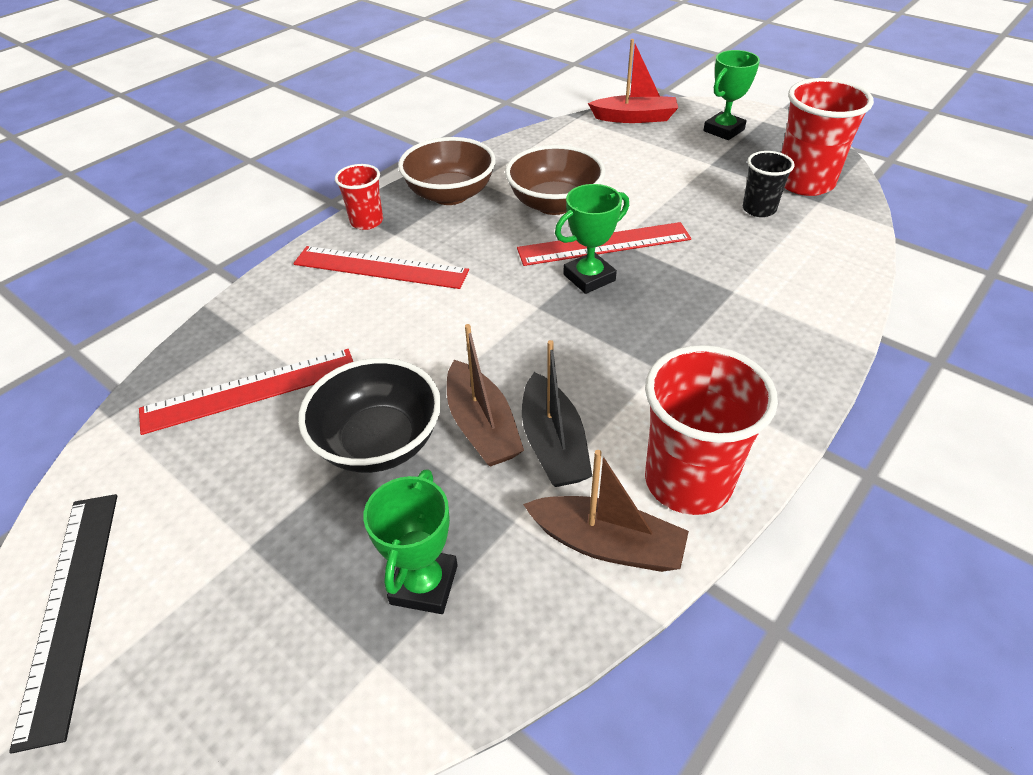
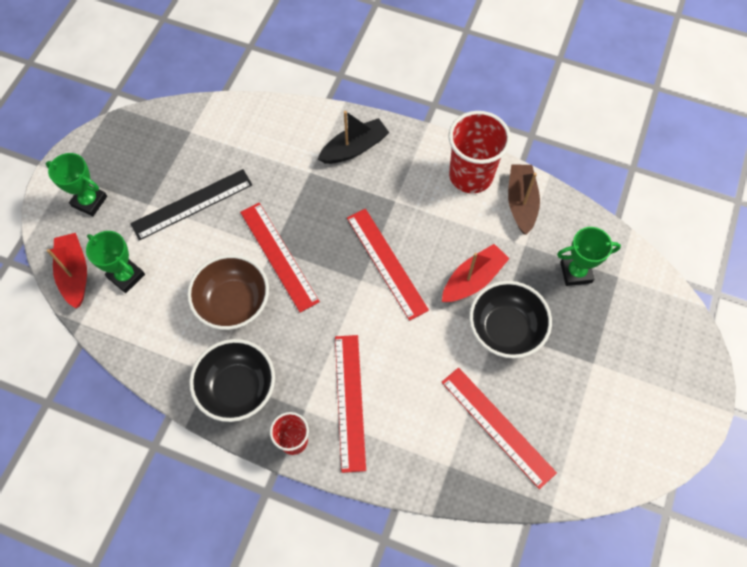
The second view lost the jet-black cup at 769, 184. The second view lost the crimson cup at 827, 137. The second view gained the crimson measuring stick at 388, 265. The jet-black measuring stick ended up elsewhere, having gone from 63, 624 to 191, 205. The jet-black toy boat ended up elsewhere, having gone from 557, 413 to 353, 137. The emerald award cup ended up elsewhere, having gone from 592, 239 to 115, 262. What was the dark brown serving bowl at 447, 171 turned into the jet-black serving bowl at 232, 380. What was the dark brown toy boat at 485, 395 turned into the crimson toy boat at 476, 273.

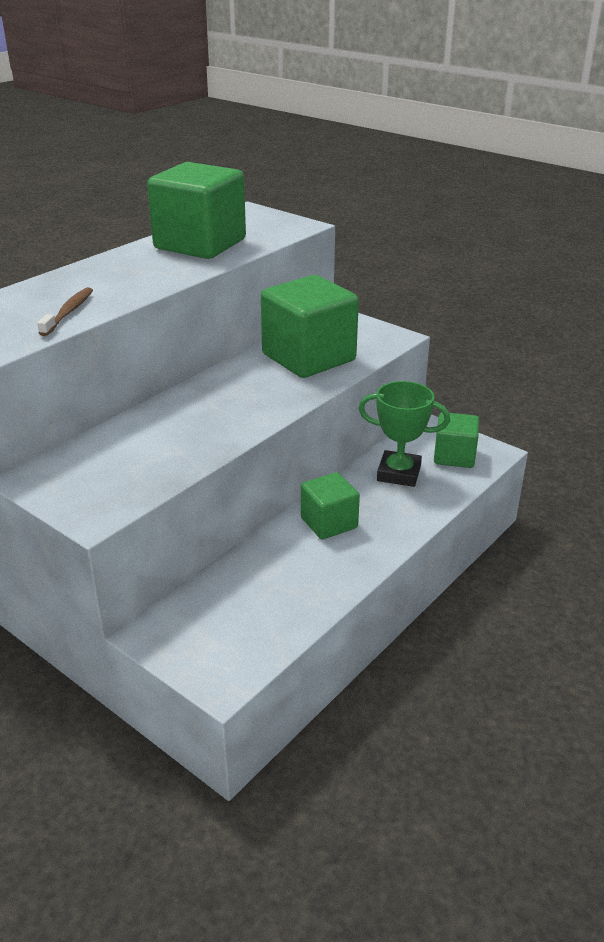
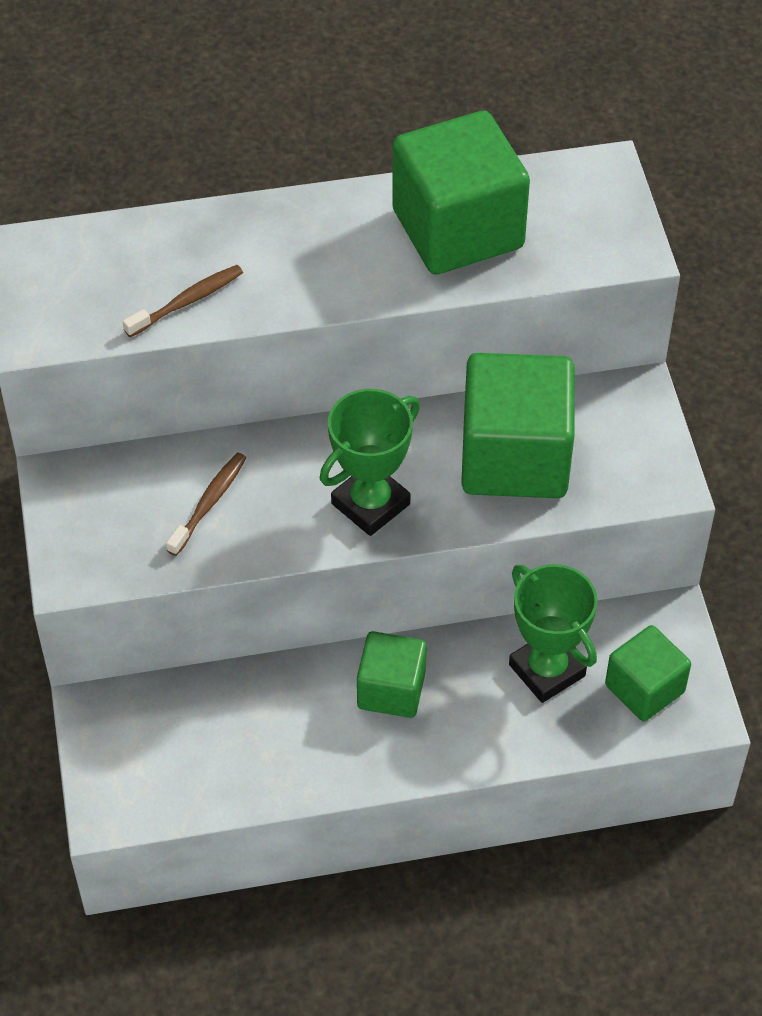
The second view gained the dark brown tooth brush at 206, 504. The second view gained the emerald award cup at 370, 462.

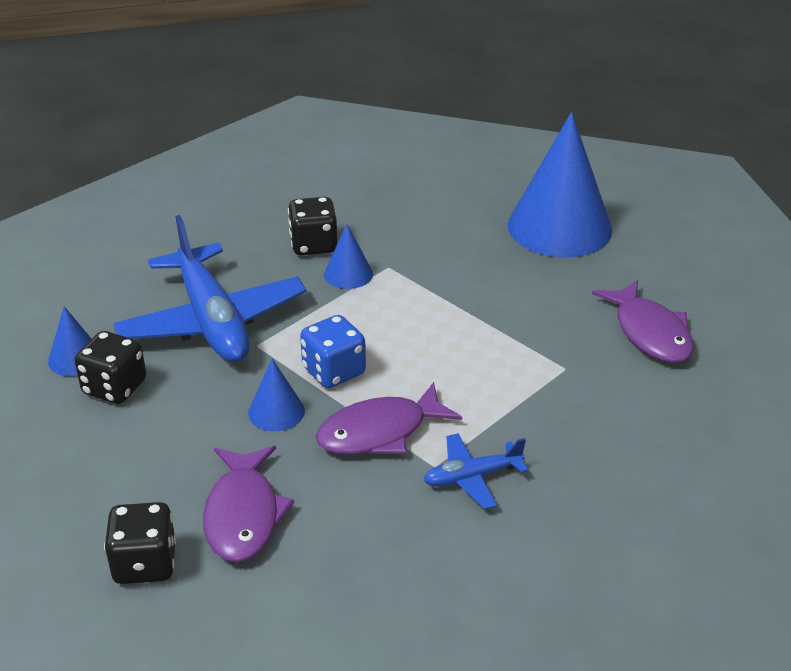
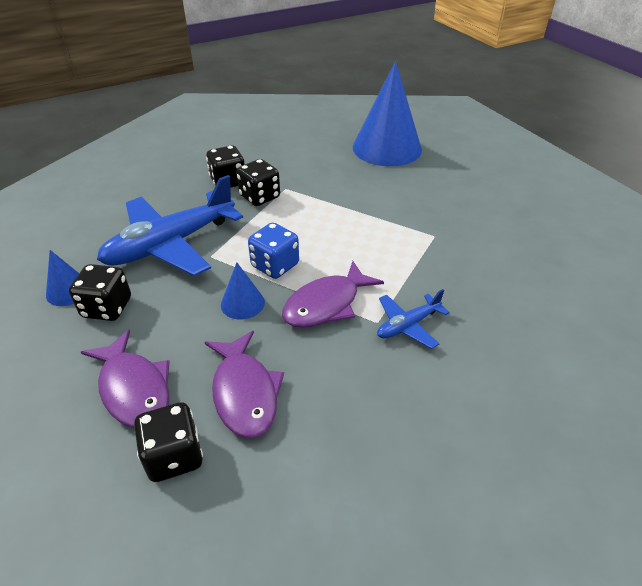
The royal purple fish figure ended up elsewhere, having gone from 643, 321 to 125, 379. Where the blue cone stood at 348, 256, the jet-black die came to stand at 258, 182. The blue plane at 209, 289 ended up facing another way, 90 degrees clockwise from before.

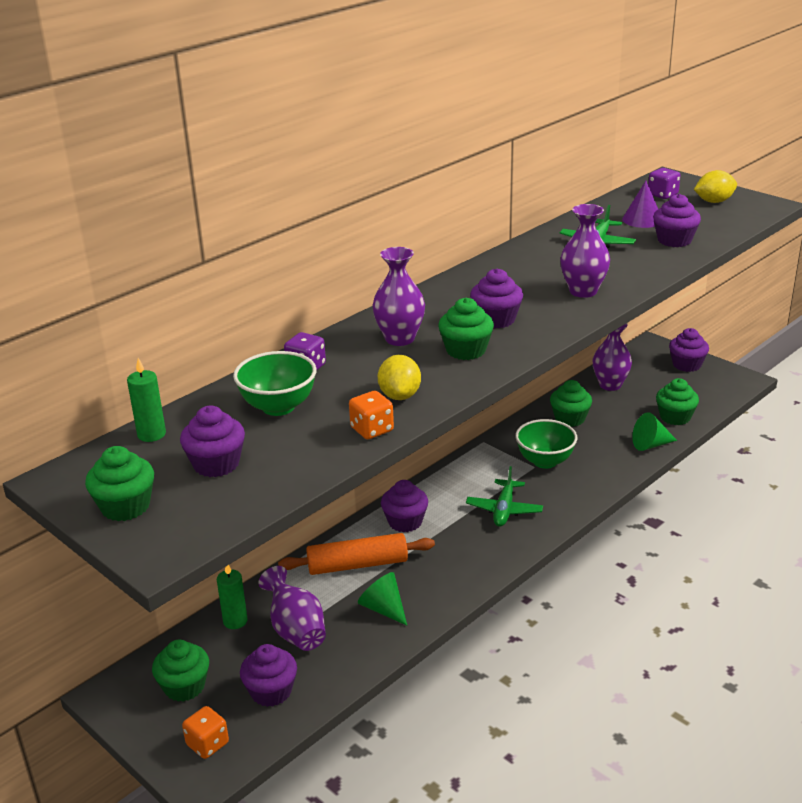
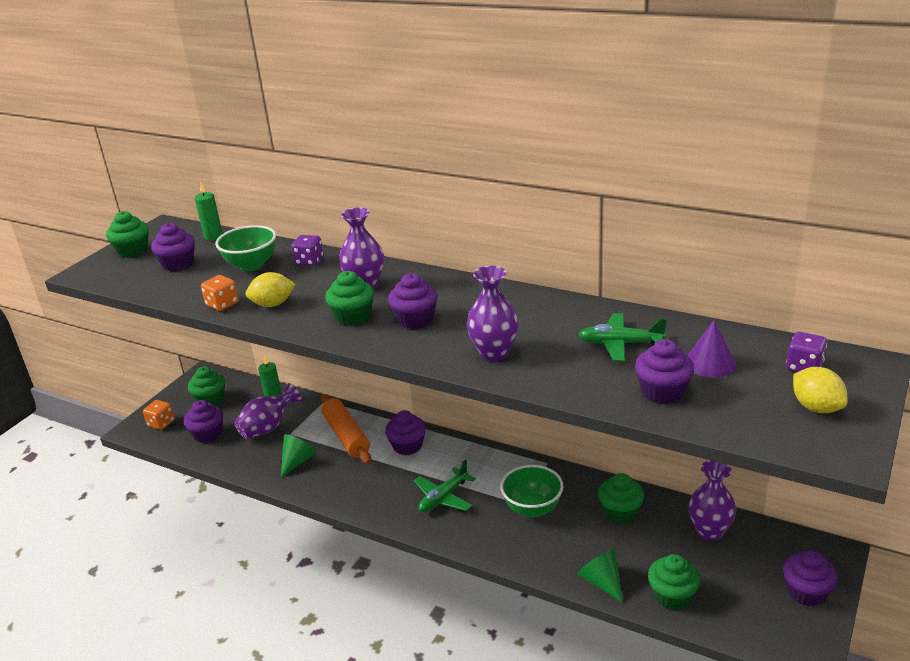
The emerald plane at 504, 496 ended up facing another way, 45 degrees counterclockwise from before.

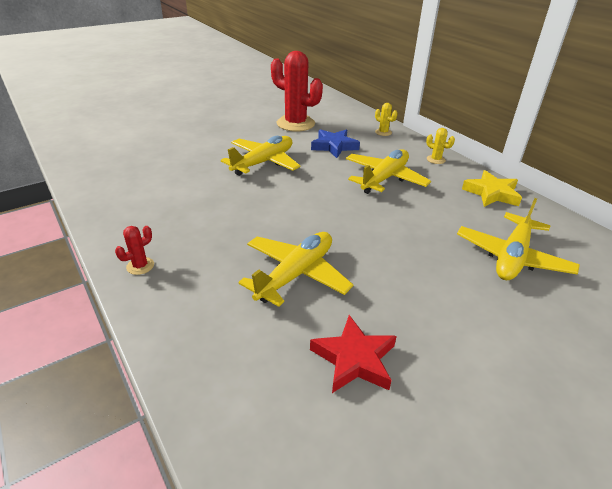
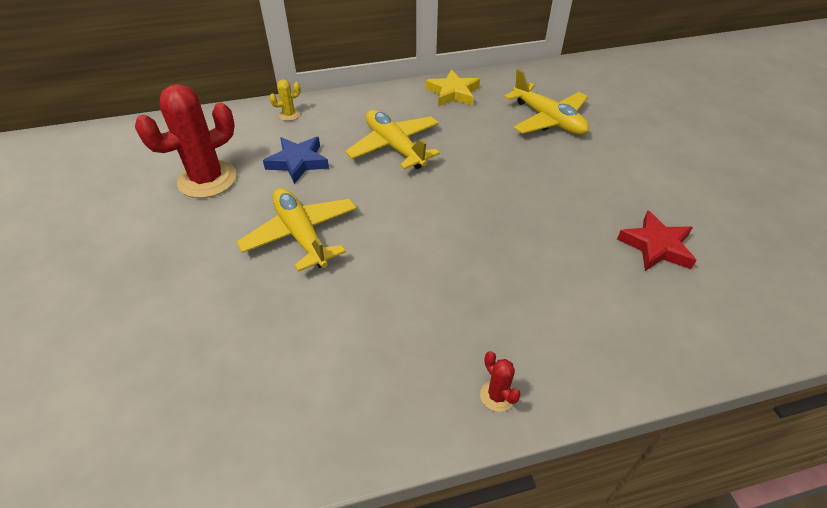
The second view lost the golden plane at 295, 269. The second view lost the golden saguaro cactus at 440, 146.

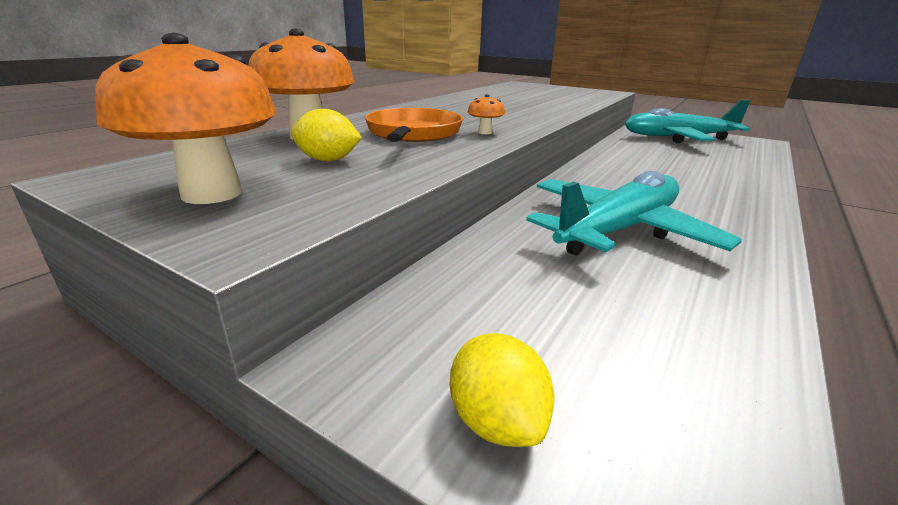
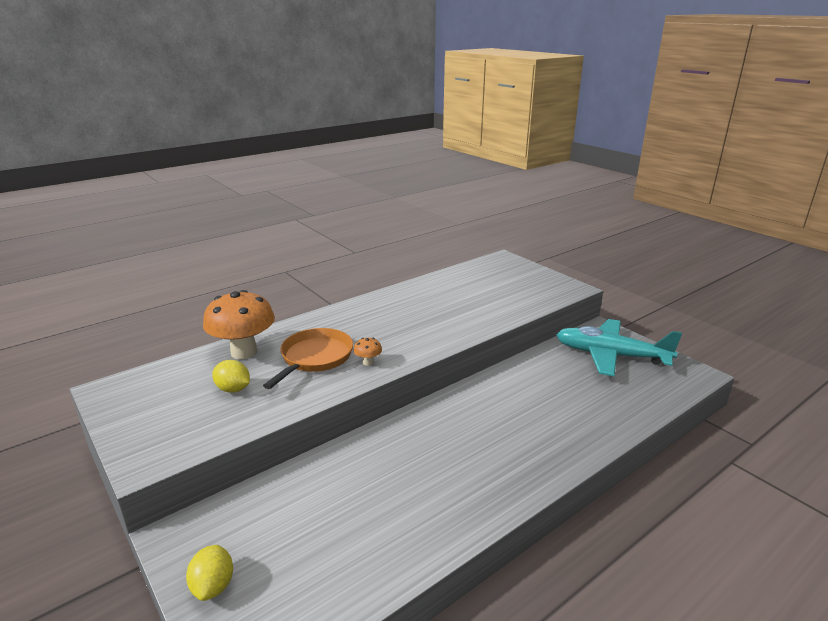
The second view lost the orange toadstool at 186, 118. The second view lost the teal plane at 634, 213.

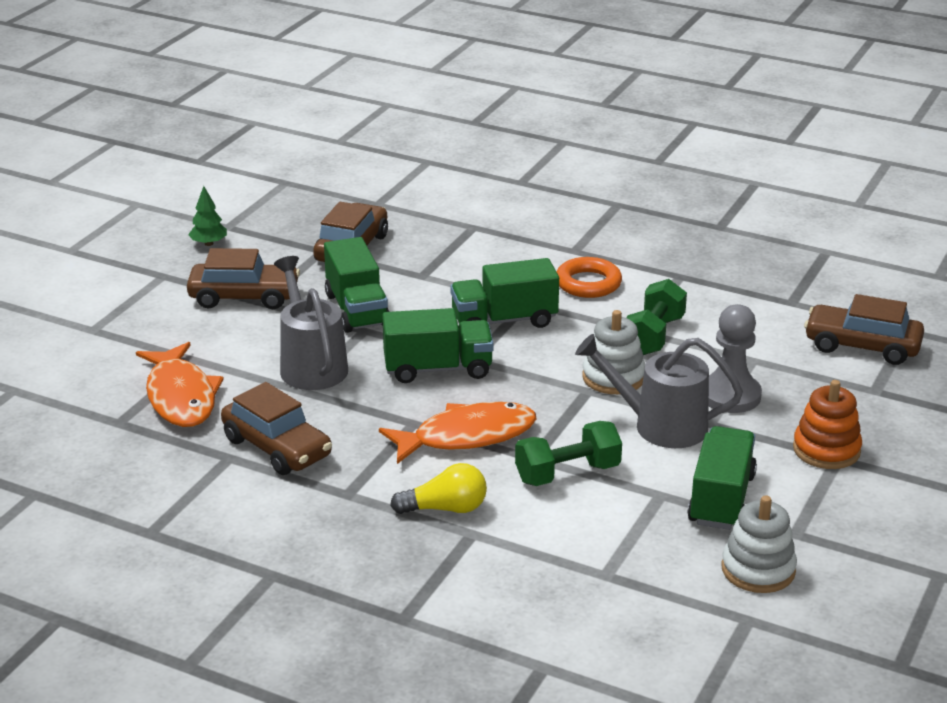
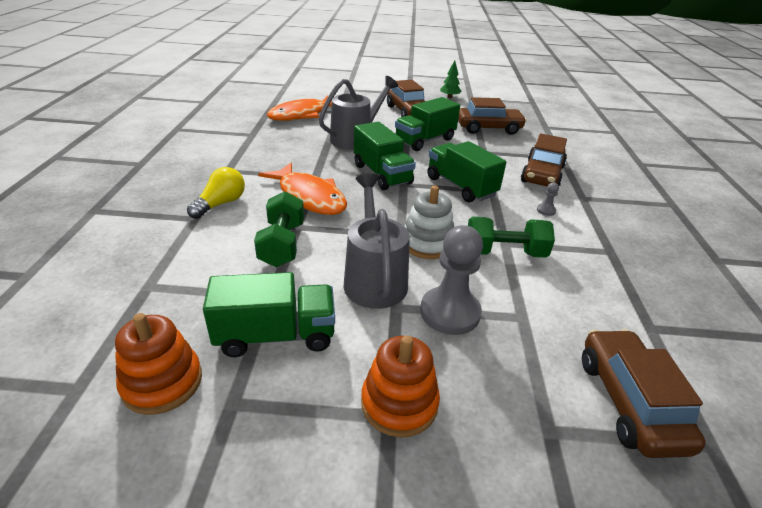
The dark brown automobile ended up elsewhere, having gone from 276, 428 to 544, 159. Where the orange hoop stood at 589, 277, the grey pawn came to stand at 548, 199. What was the pure white ring stacker at 759, 544 turned into the orange ring stacker at 158, 364. The golden lightbulb at 438, 488 ended up facing another way, 120 degrees counterclockwise from before. The emerald hand weight at 568, 453 ended up facing another way, 45 degrees clockwise from before.

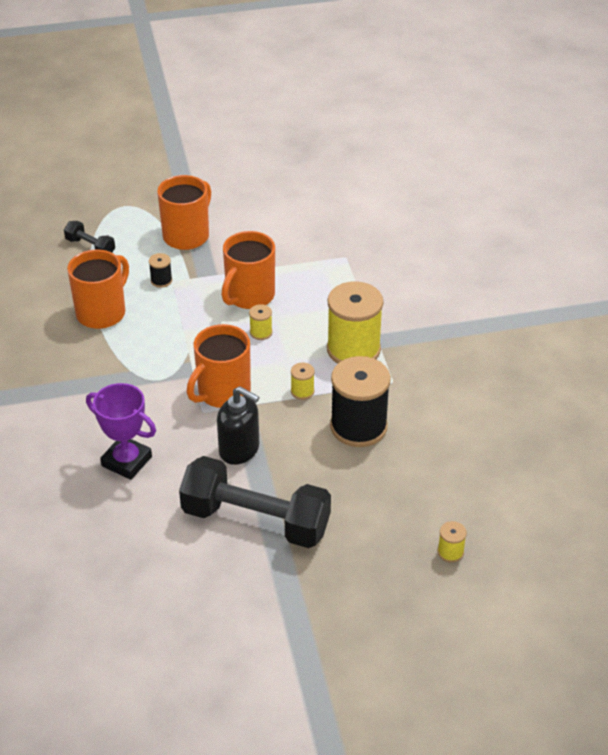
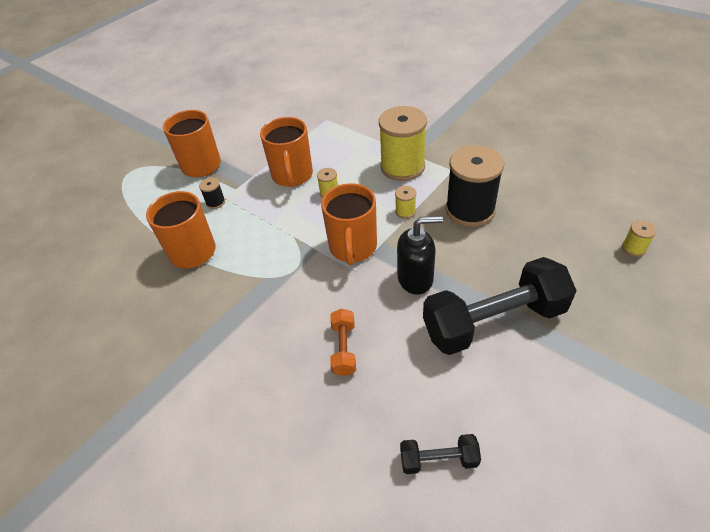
The jet-black hand weight ended up elsewhere, having gone from 89, 236 to 440, 454. Where the royal purple award cup stood at 121, 431, the orange hand weight came to stand at 343, 342.

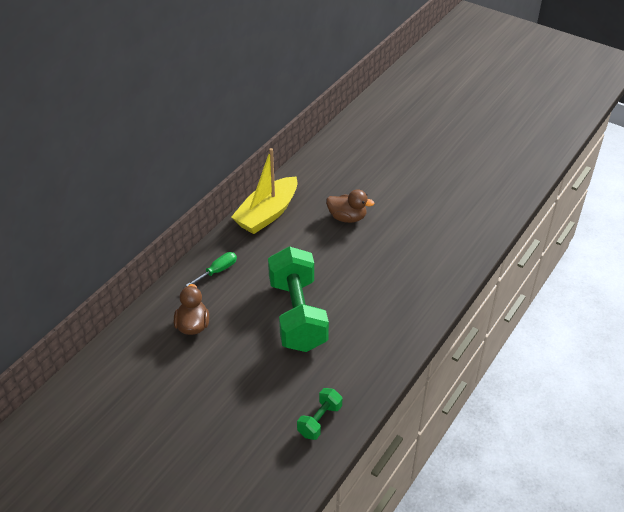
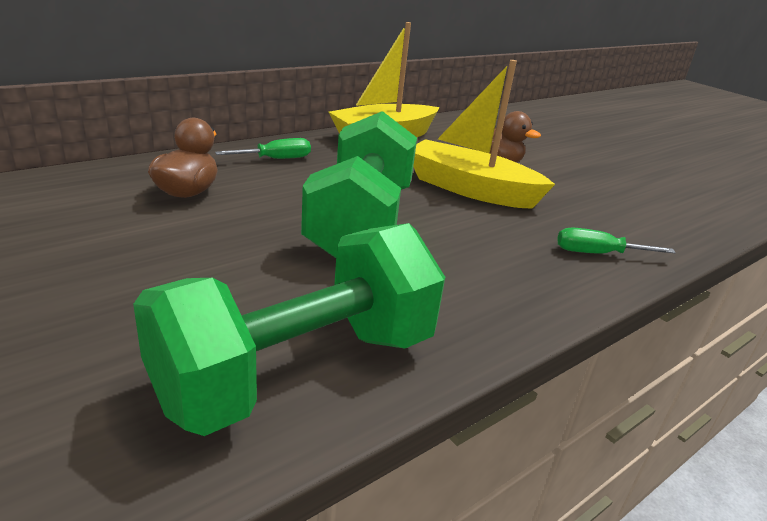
The second view gained the golden toy boat at 484, 134. The second view gained the emerald screwdriver at 616, 240. The size of the emerald hand weight at 319, 414 changed by a factor of 2.18.

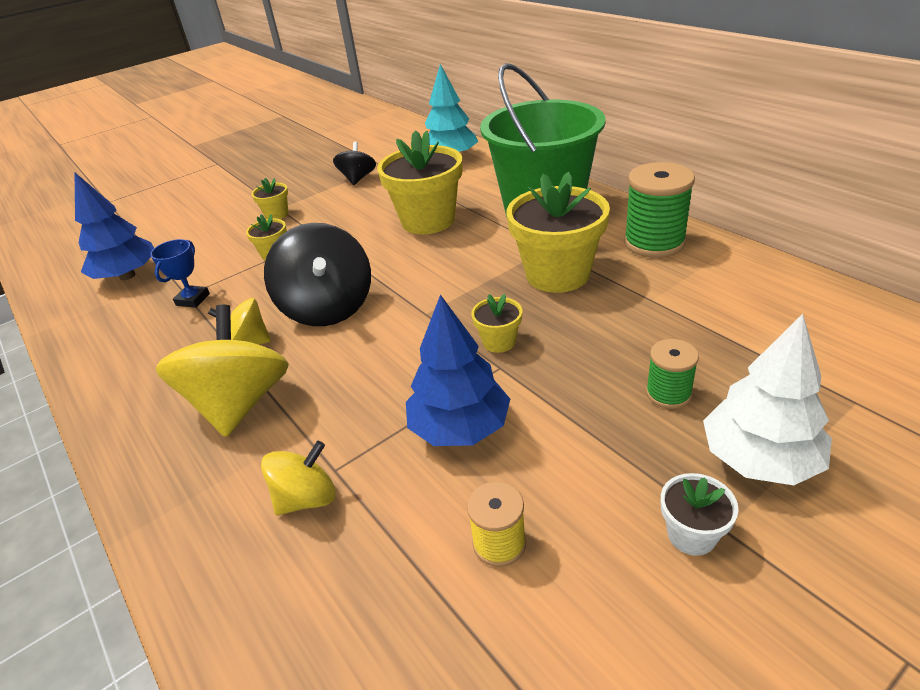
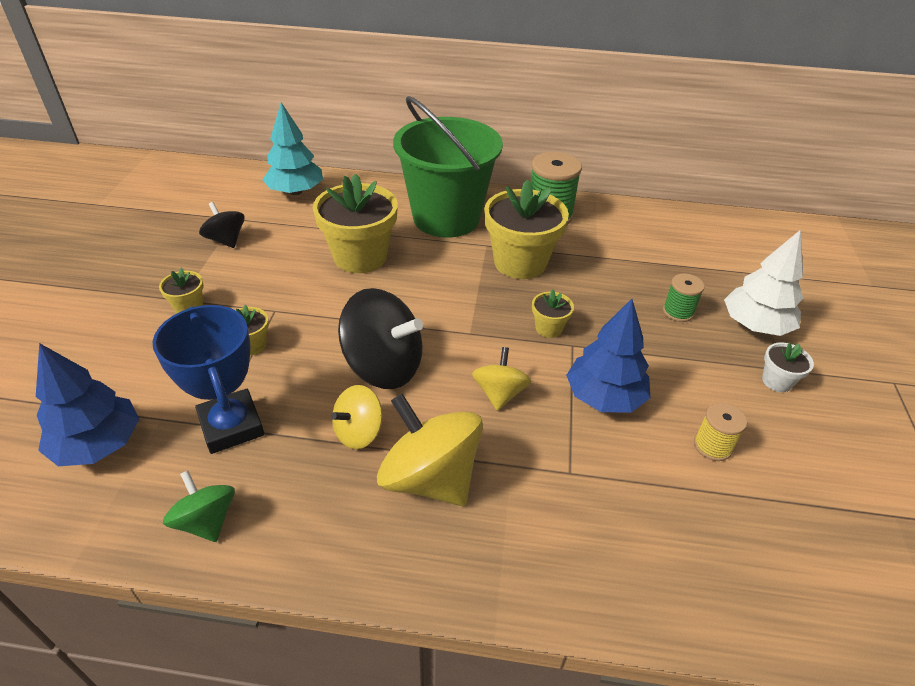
The second view gained the emerald spinning top at 199, 506. The golden spinning top ended up elsewhere, having gone from 298, 478 to 502, 379. The size of the blue award cup at 180, 273 changed by a factor of 1.87.

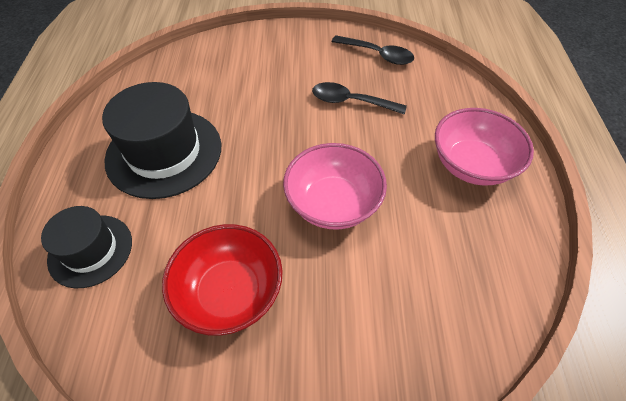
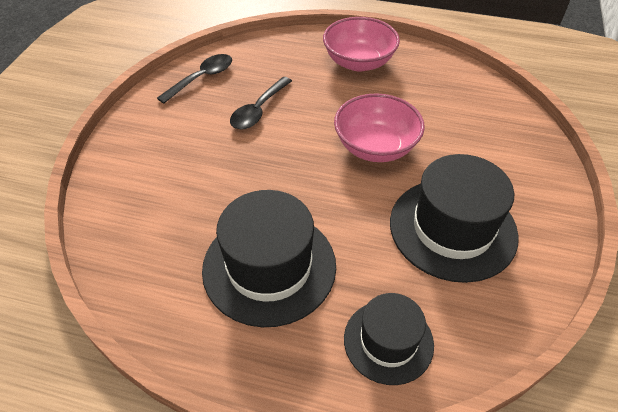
Where the crimson serving bowl stood at 222, 280, the jet-black tall hat came to stand at 454, 218.

